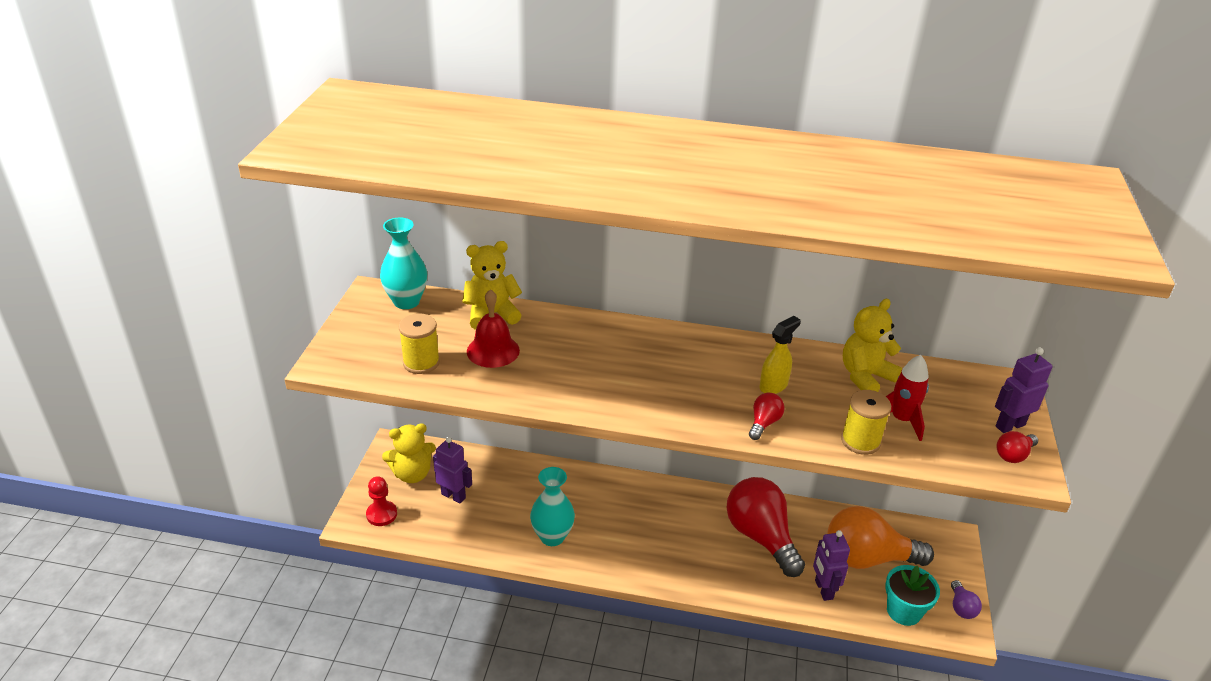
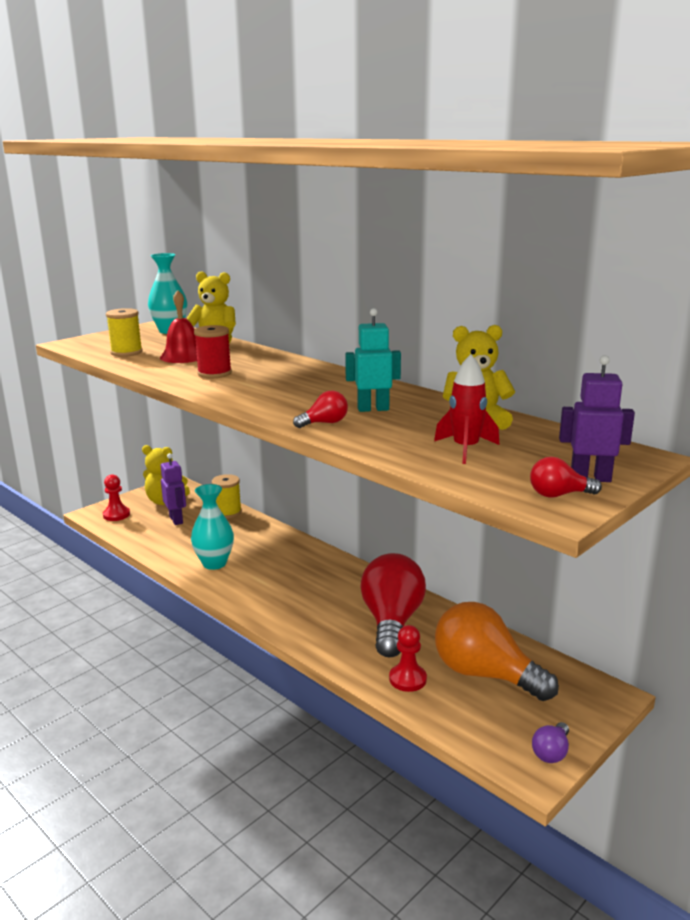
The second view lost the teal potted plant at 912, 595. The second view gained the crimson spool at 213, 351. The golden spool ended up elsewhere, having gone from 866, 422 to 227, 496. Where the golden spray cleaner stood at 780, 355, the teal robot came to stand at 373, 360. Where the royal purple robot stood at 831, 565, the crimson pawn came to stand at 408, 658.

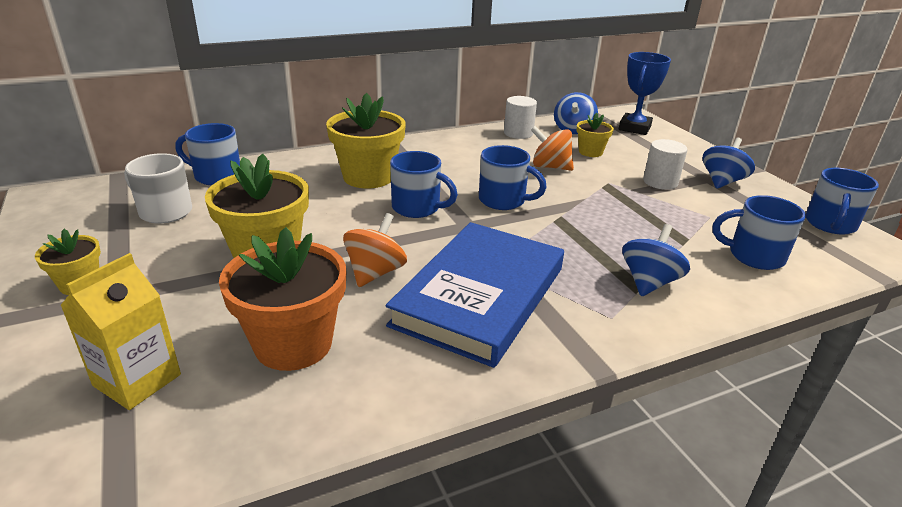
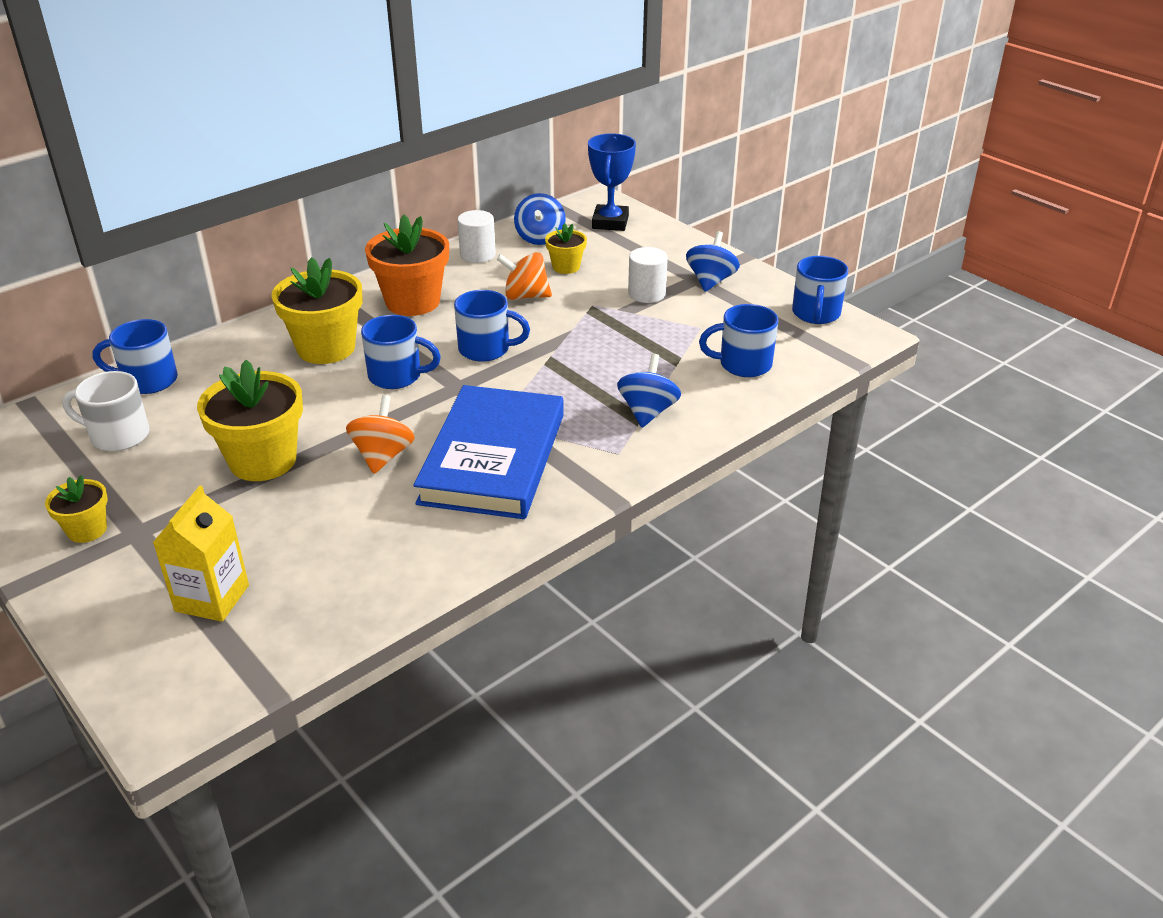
The orange potted plant ended up elsewhere, having gone from 282, 299 to 407, 265.

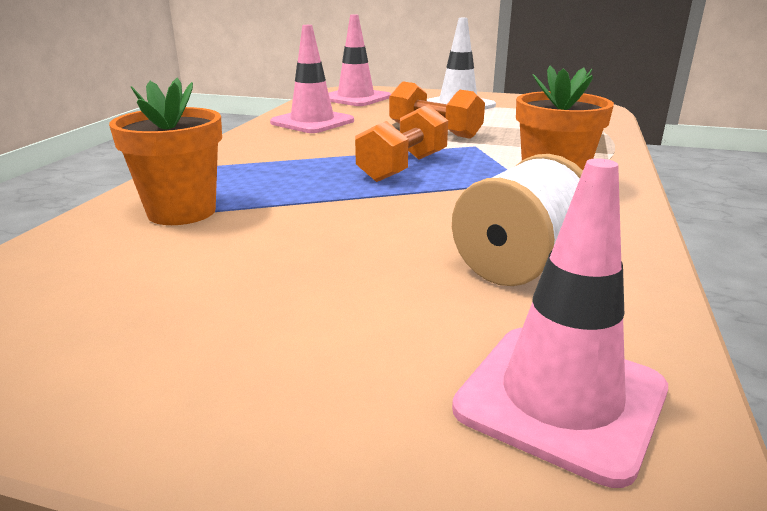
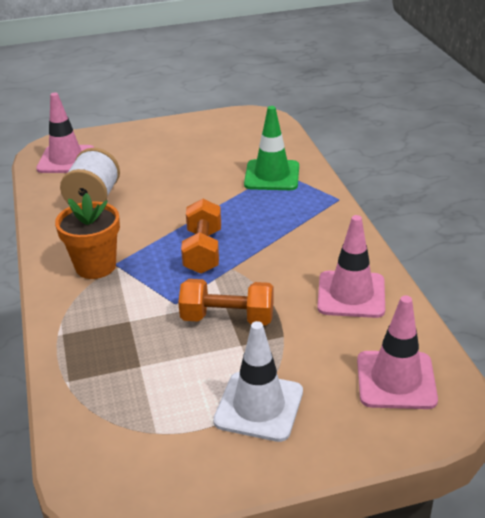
Where the orange potted plant stood at 165, 151, the emerald road cone came to stand at 271, 148.

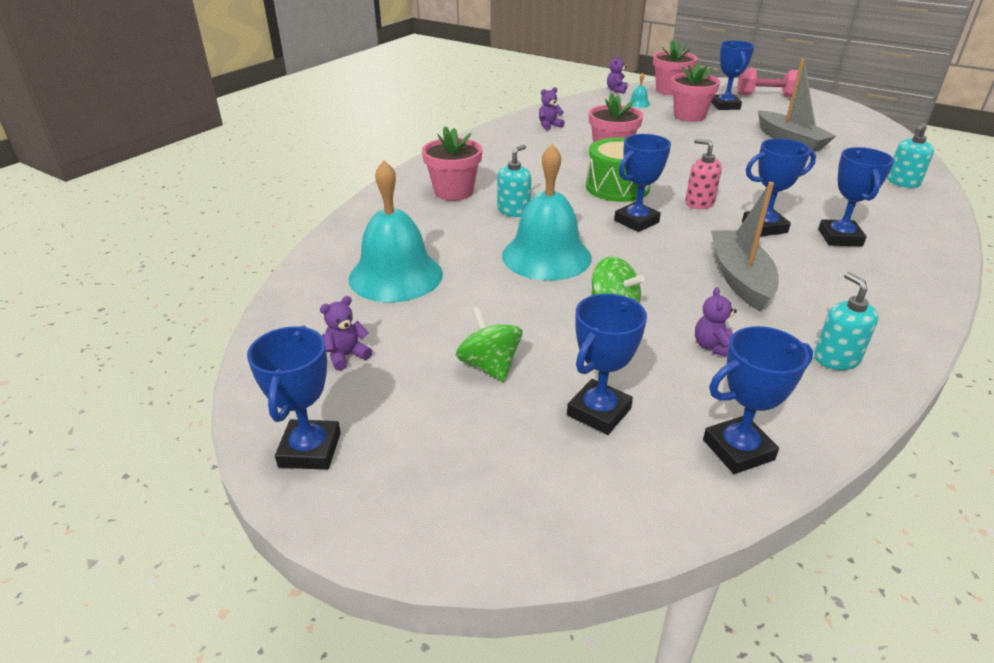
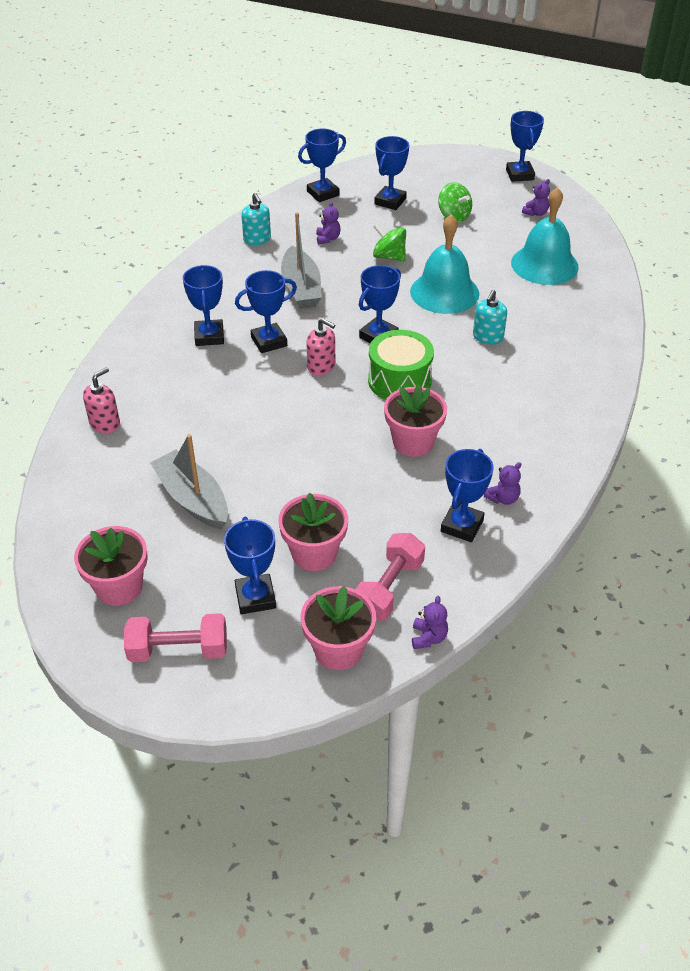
The second view gained the blue award cup at 467, 495. The rose-pink potted plant ended up elsewhere, having gone from 452, 163 to 111, 566. Where the teal hand bell stood at 638, 90, the rose-pink hand weight came to stand at 390, 577. What was the teal pump bottle at 910, 155 turned into the rose-pink pump bottle at 101, 400.

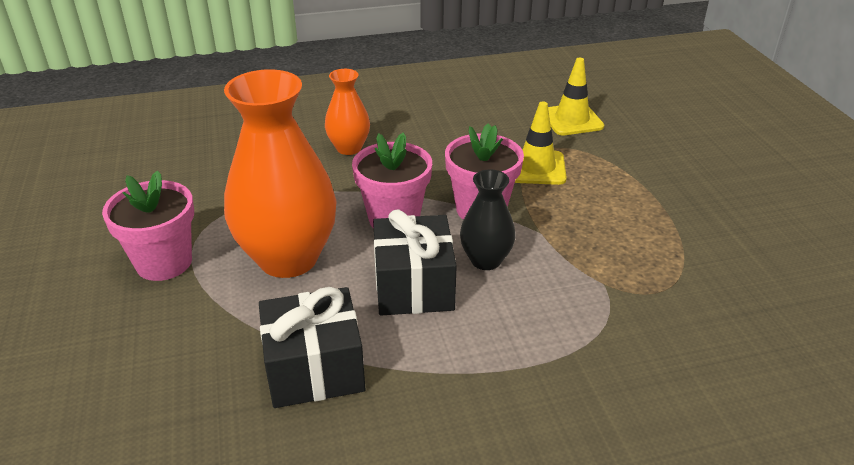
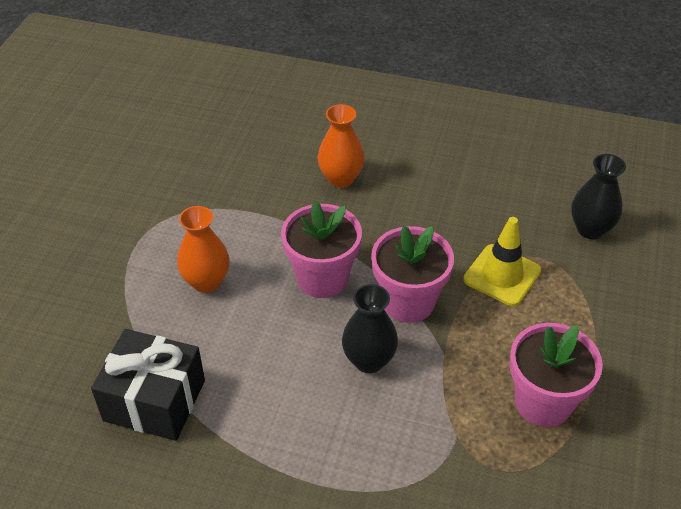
The second view lost the jet-black gift at 415, 262. The rose-pink potted plant ended up elsewhere, having gone from 148, 225 to 556, 375. Where the golden road cone stood at 576, 97, the jet-black vase came to stand at 598, 196. The size of the orange vase at 280, 173 changed by a factor of 0.51.

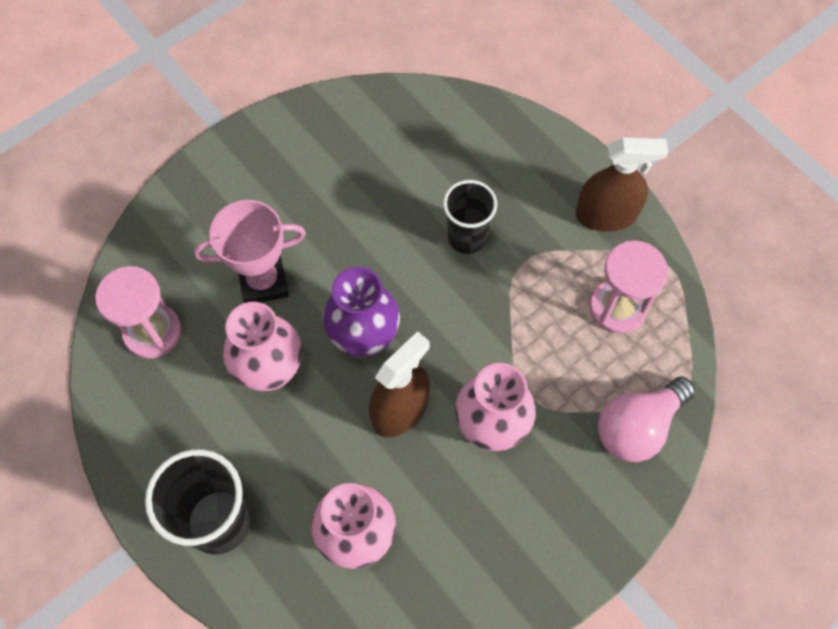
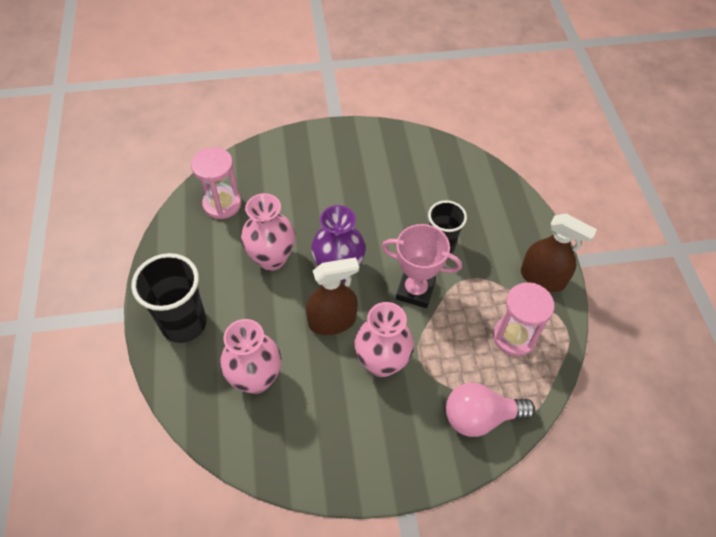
The rose-pink award cup ended up elsewhere, having gone from 250, 251 to 421, 266.

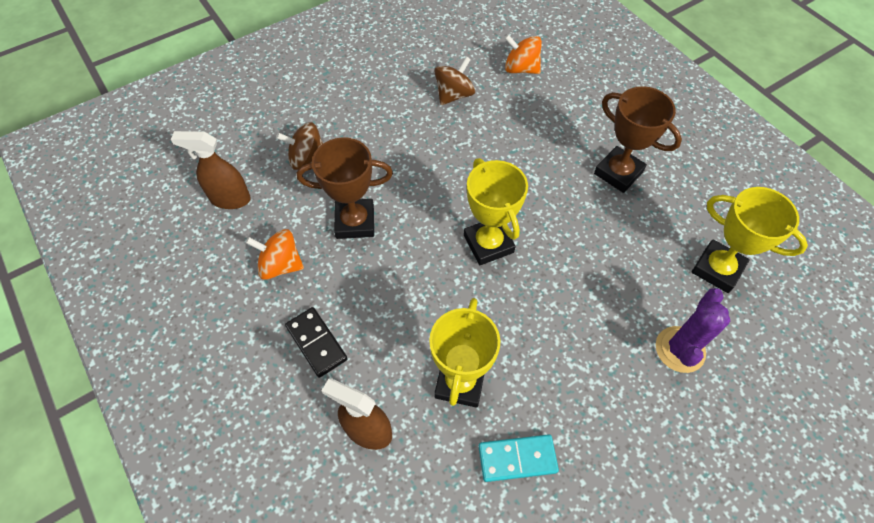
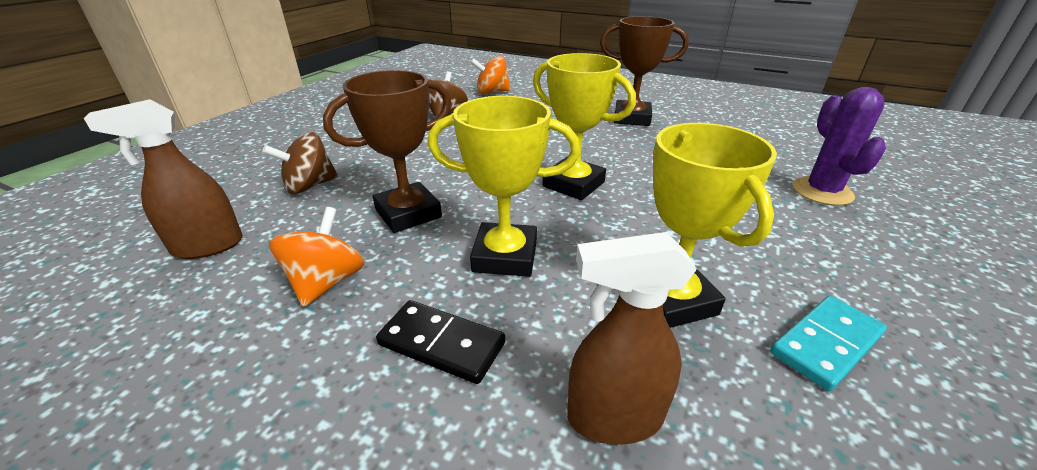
The golden award cup ended up elsewhere, having gone from 750, 240 to 504, 186. The orange spinning top at 275, 254 ended up facing another way, 120 degrees clockwise from before.

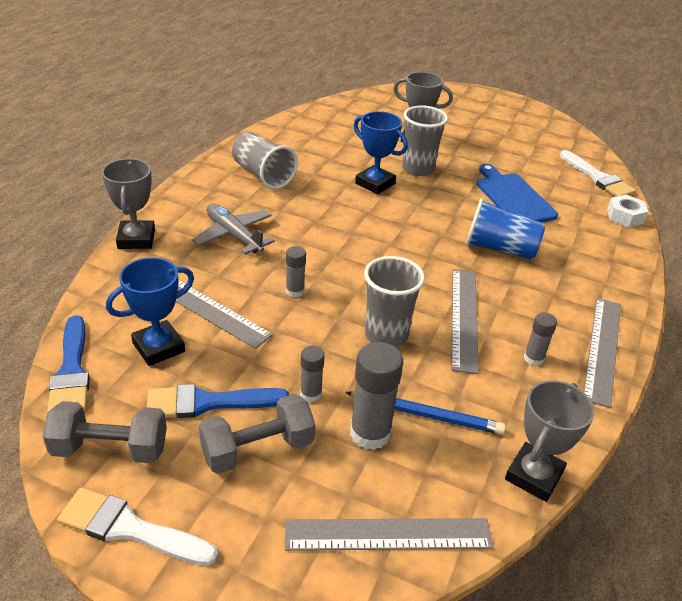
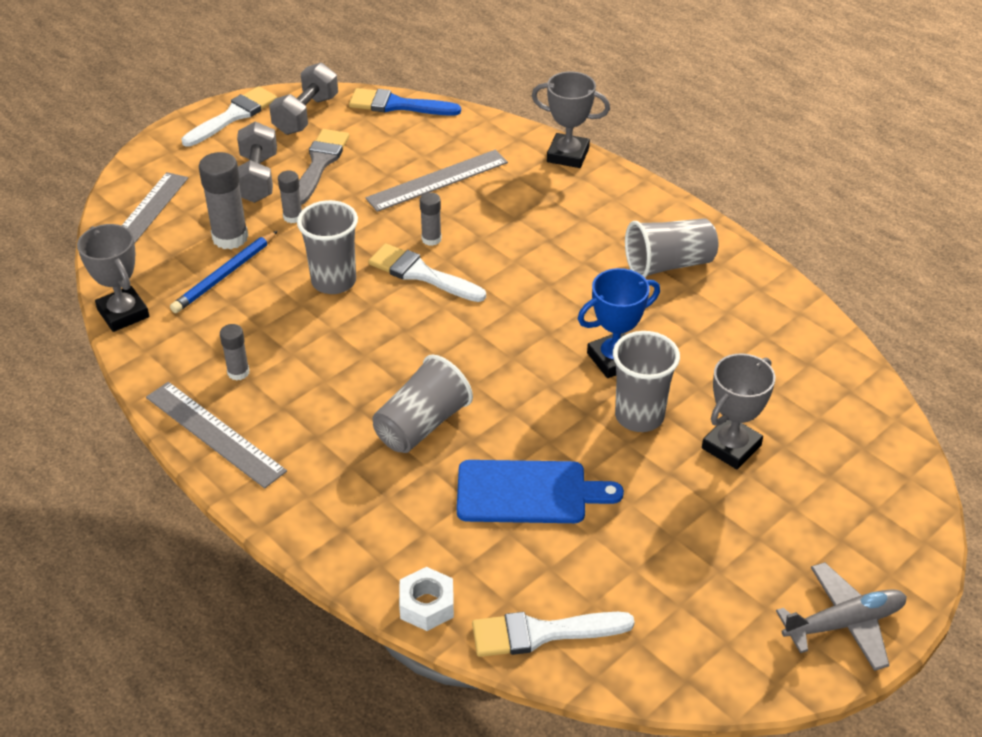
The second view lost the blue award cup at 150, 311. The second view lost the grey measuring stick at 465, 321. The second view gained the pure white paint brush at 427, 272. The grey plane ended up elsewhere, having gone from 233, 229 to 841, 616. What was the blue paint brush at 218, 401 turned into the grey paint brush at 324, 167. What was the blue cup at 505, 229 turned into the grey cup at 422, 404.

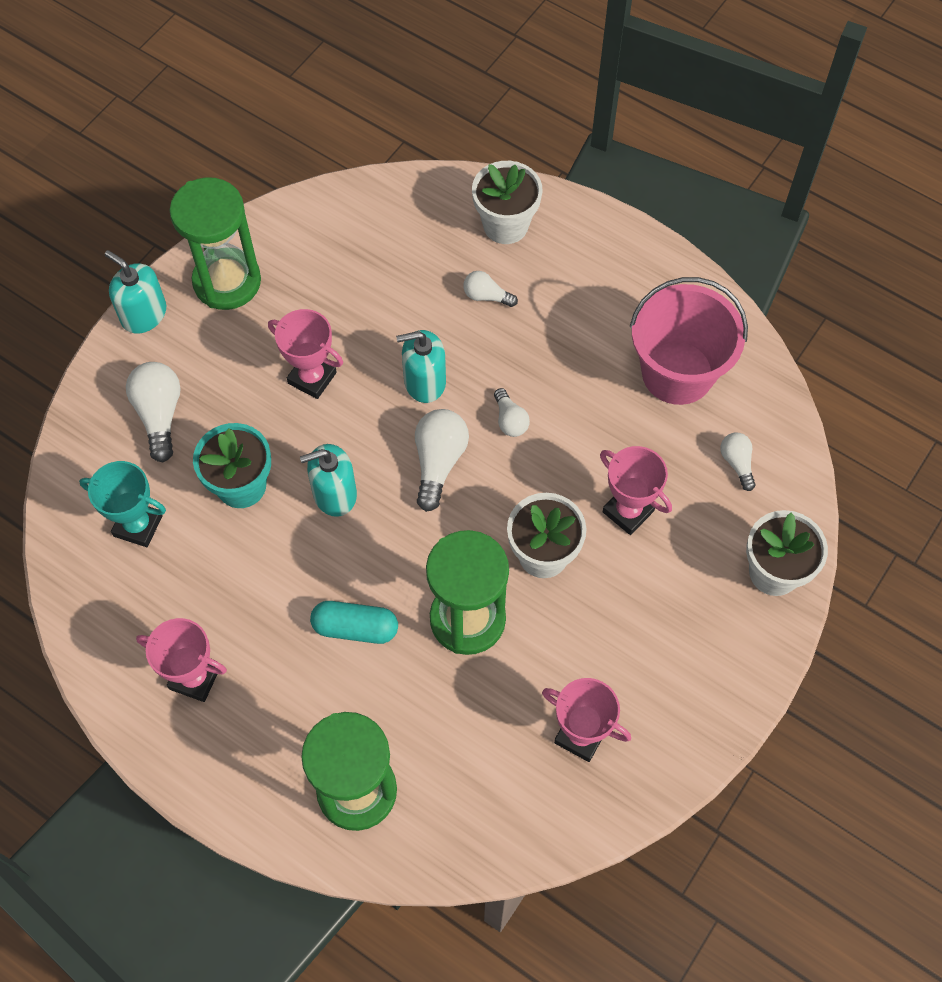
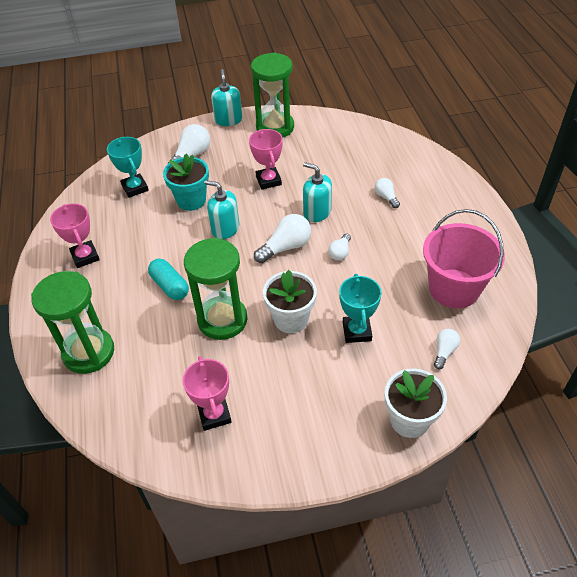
The second view lost the pure white potted plant at 507, 202. What was the rose-pink award cup at 636, 490 turned into the teal award cup at 360, 308.

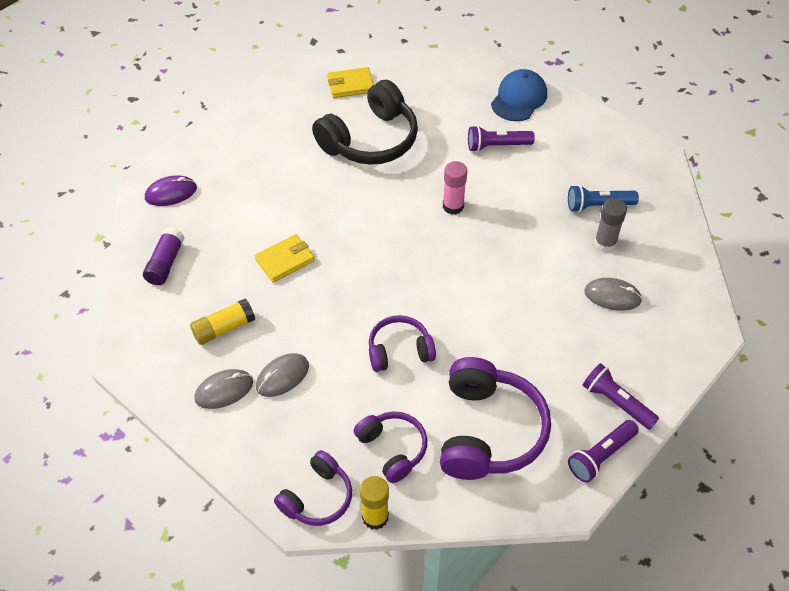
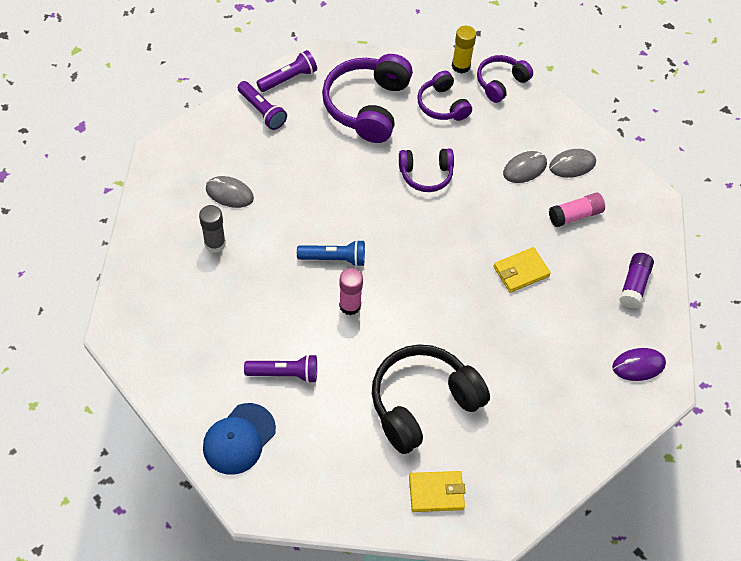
The blue pocket torch ended up elsewhere, having gone from 603, 198 to 331, 253. What was the golden glue at 222, 322 turned into the rose-pink glue at 577, 209.

